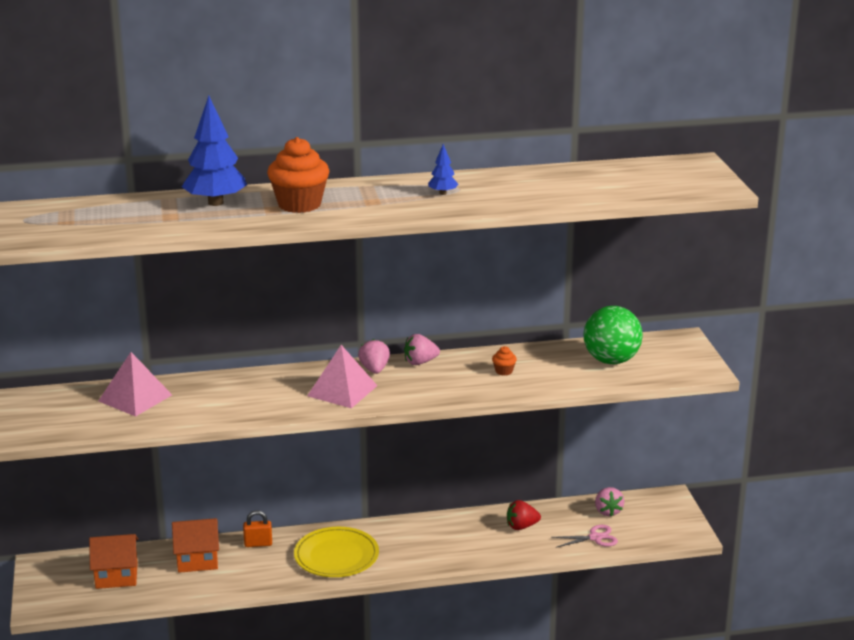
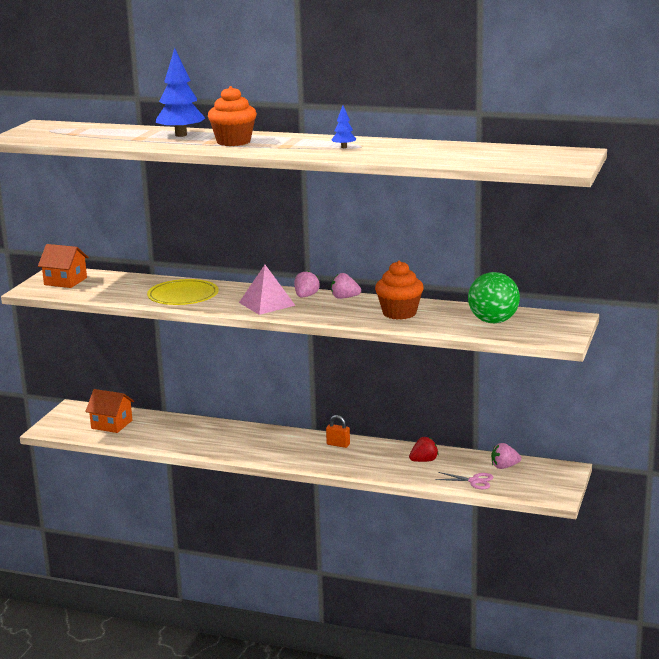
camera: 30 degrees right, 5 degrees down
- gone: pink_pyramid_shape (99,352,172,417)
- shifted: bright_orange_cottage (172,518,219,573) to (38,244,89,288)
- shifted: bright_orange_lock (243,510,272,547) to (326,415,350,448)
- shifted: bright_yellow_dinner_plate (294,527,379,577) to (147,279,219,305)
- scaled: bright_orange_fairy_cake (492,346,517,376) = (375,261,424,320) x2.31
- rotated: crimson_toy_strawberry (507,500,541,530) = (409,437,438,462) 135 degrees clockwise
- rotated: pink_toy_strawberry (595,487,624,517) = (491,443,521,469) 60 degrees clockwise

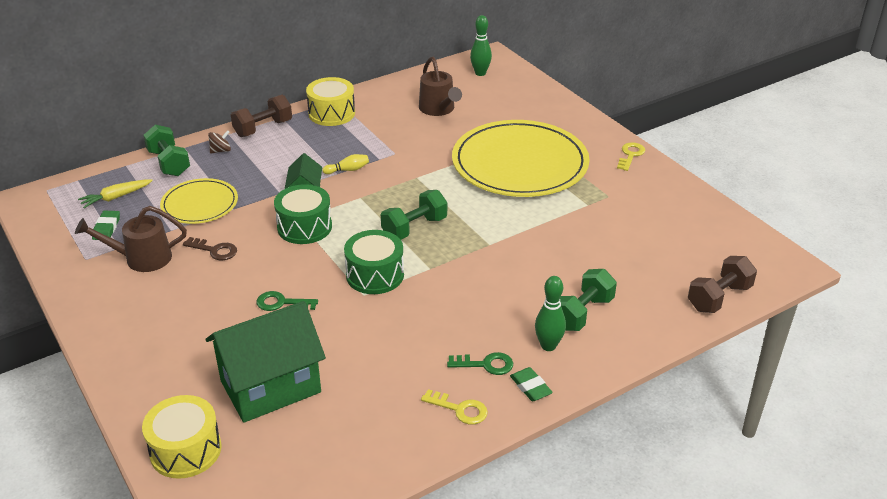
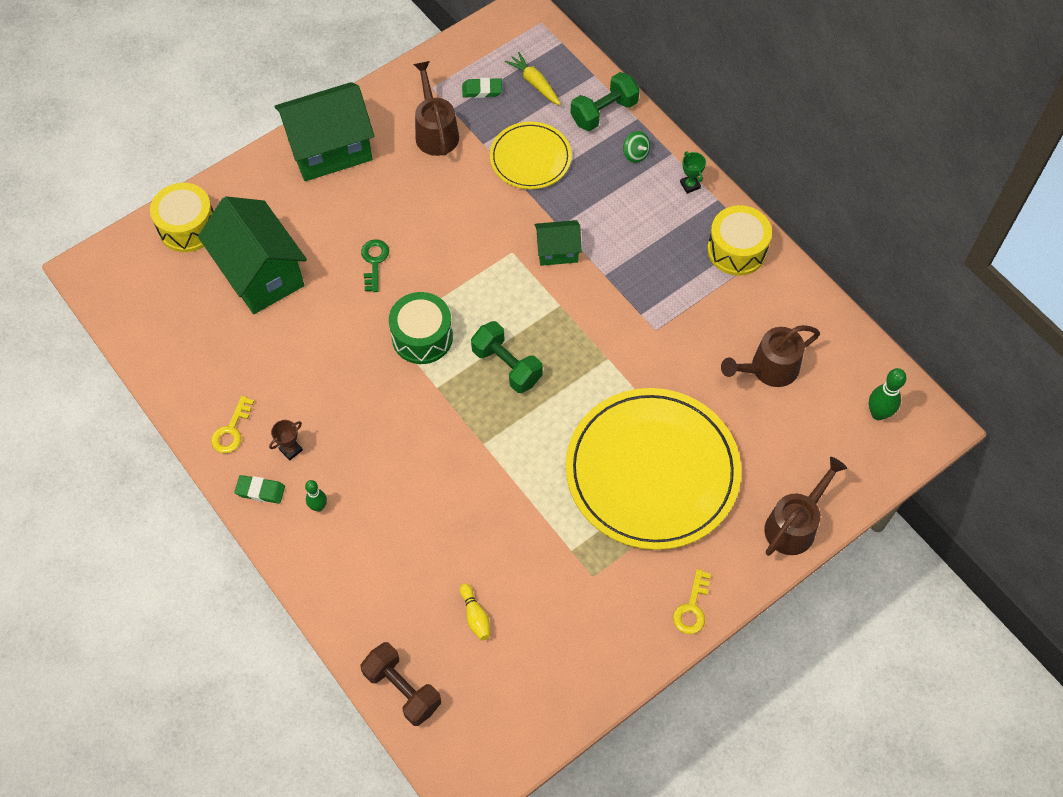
camera: 85 degrees right, 25 degrees up
- gone: dark_brown_latchkey (183,237,237,260)
- repainted: dark_brown_spinning_top (208,130,231,153) to emerald_spinning_top (623,131,650,163)
- swapped: dark_brown_free_weight (231,95,292,137) to emerald_prize_cup (680,152,706,194)
- gone: emerald_drum (274,184,332,244)
- shifted: bright_yellow_bowling_pin (322,154,369,174) to (460,583,490,640)
- swapped: emerald_latchkey (447,352,513,375) to dark_brown_prize_cup (269,420,303,460)
- rotated: emerald_eraser (510,367,553,401) = (234,475,285,504) 45 degrees clockwise
- scaled: emerald_bowling_pin (535,276,566,351) = (305,480,327,512) x0.65
- gone: emerald_free_weight (560,269,617,331)
- rotated: bright_yellow_latchkey (617,142,645,171) = (673,569,711,634) 90 degrees clockwise
- new: emerald_cottage (274,82,374,181)
- new: dark_brown_watering_pot (764,457,847,556)

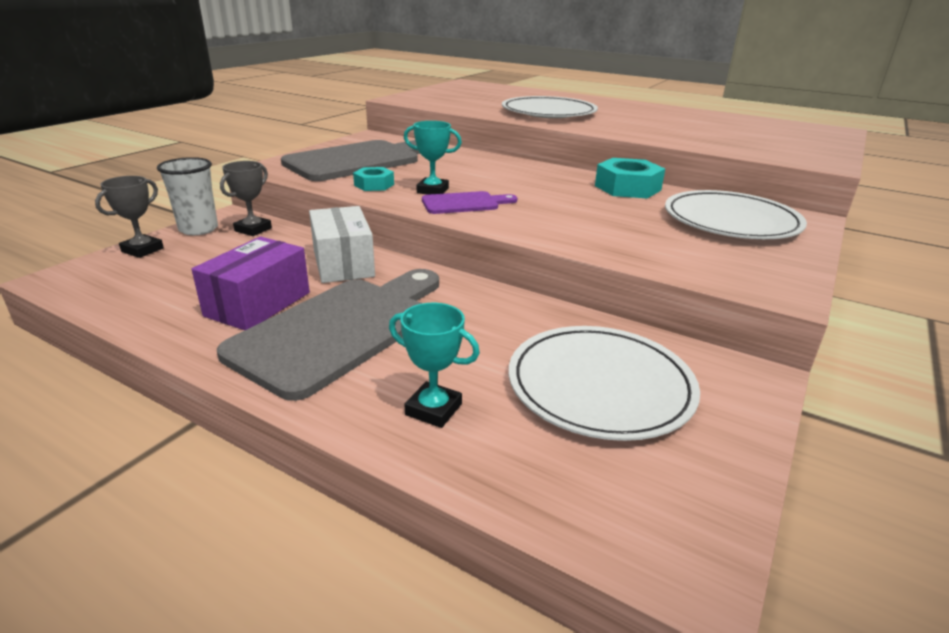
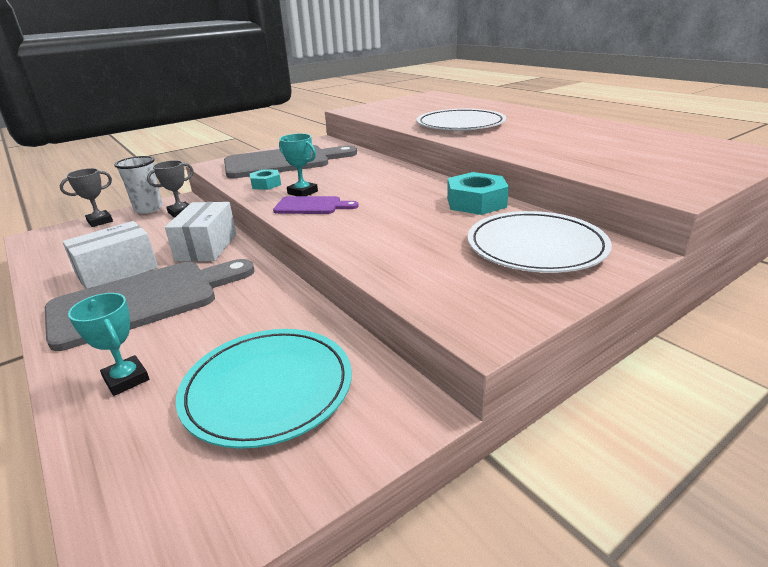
camera: 25 degrees right, 0 degrees up
- repainted: violet_package (192,237,310,330) to snow-white_package (62,221,158,289)
- repainted: snow-white_dinner_plate (509,326,700,441) to teal_dinner_plate (176,329,352,449)

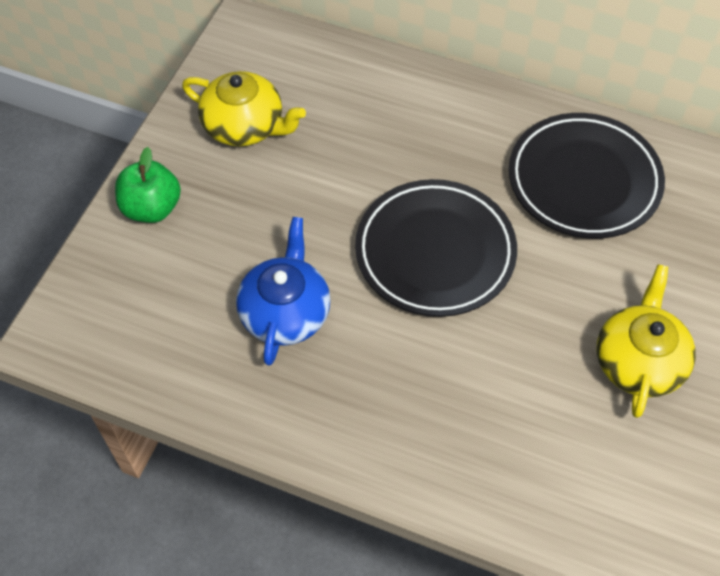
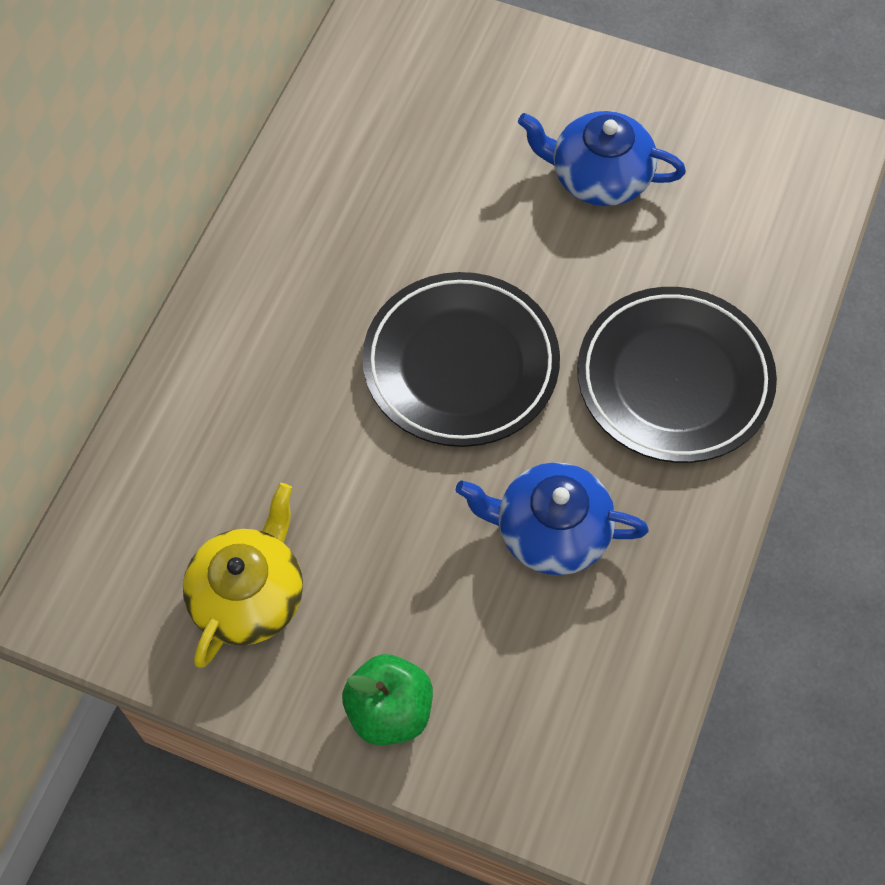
camera: 90 degrees left, 5 degrees up
- shifted: ebony_dinner_plate (509,113,665,239) to (577,287,777,463)
- repainted: bright_yellow_teapot (597,264,696,418) to blue_teapot (518,111,686,206)

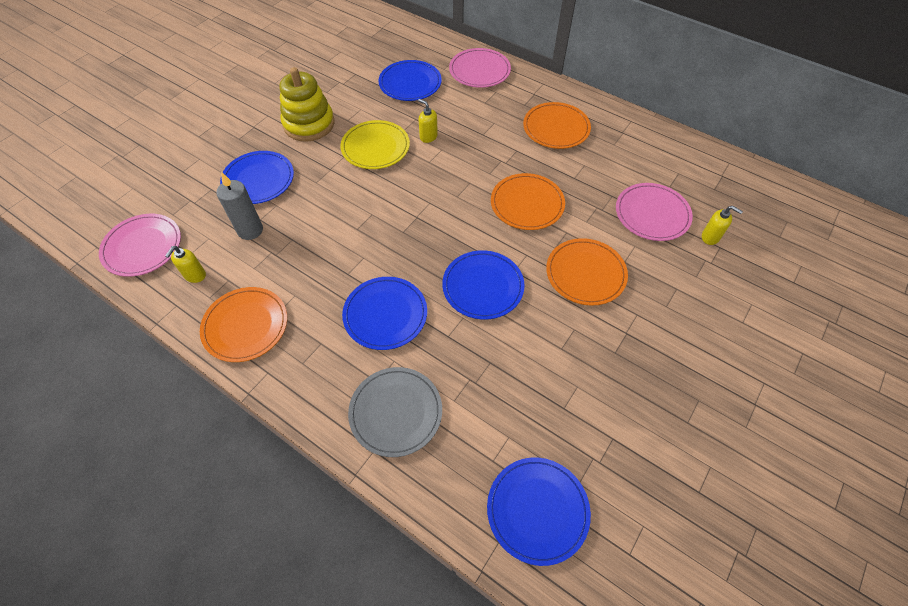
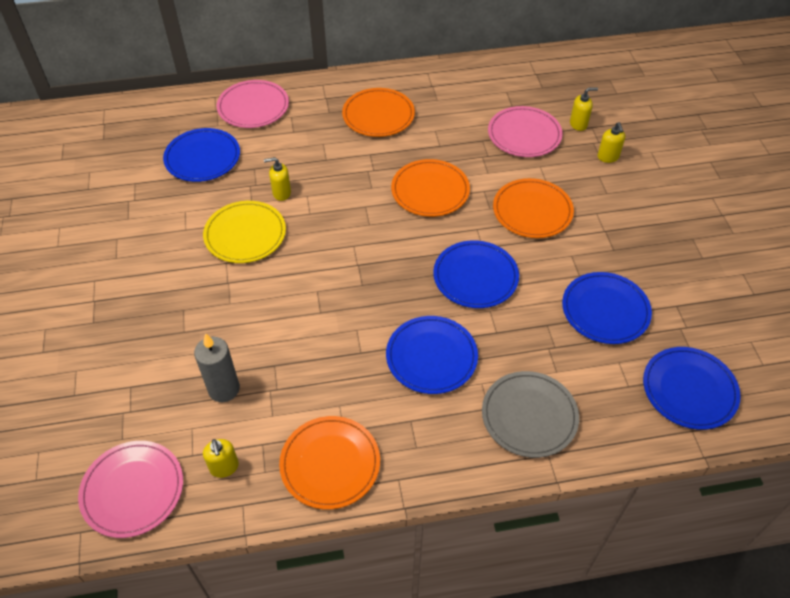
camera: 45 degrees left, 5 degrees down
- shifted: blue_dinner_plate (220,151,294,204) to (562,272,652,344)
- gone: bright_yellow_stacking_toy (279,67,335,142)
- new: bright_yellow_soap_pump (597,122,625,163)

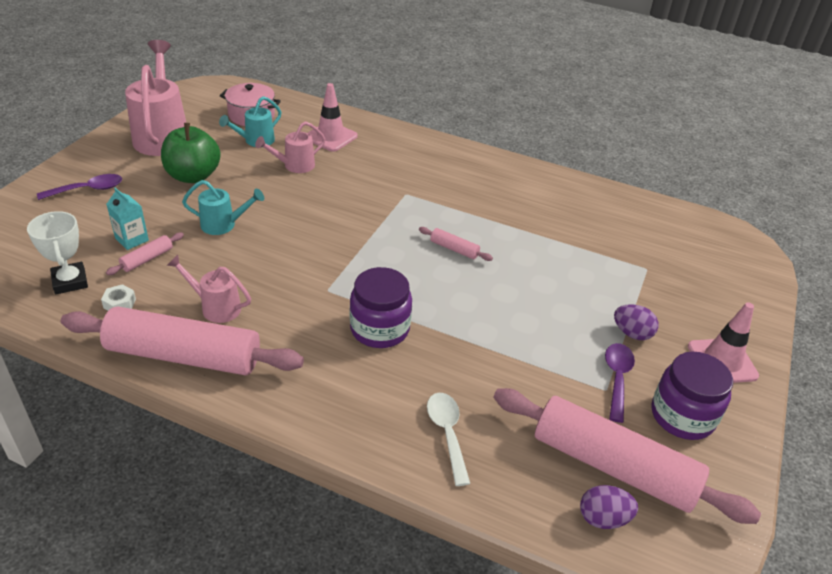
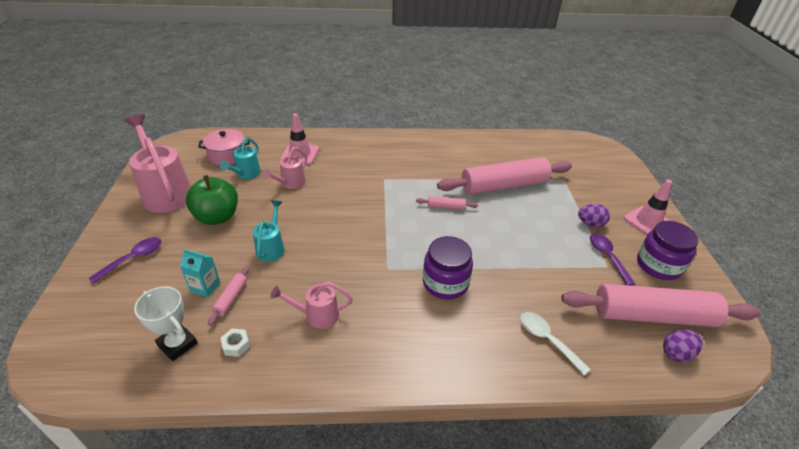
camera: 25 degrees left, 0 degrees up
- shifted: pink_dough_roller (61,306,304,376) to (437,157,572,195)
- rotated: teal_watering_pot (182,180,264,235) = (253,200,285,262) 60 degrees counterclockwise

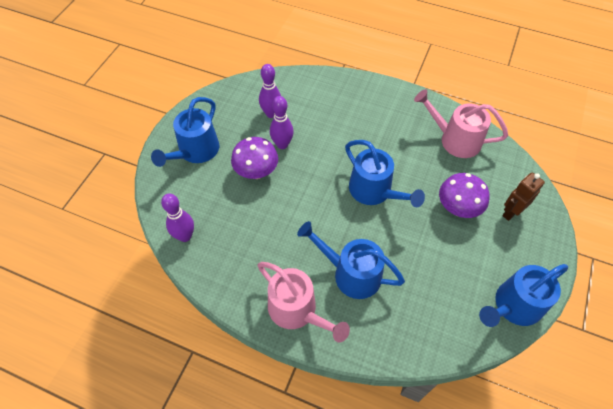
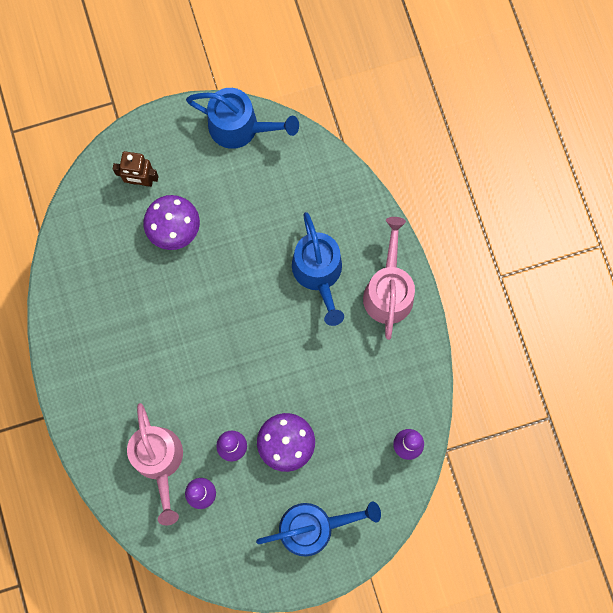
camera: 130 degrees left, 20 degrees up
- gone: blue_watering_pot (345,140,425,207)
- shifted: pink_watering_pot (414,89,508,158) to (127,403,183,525)

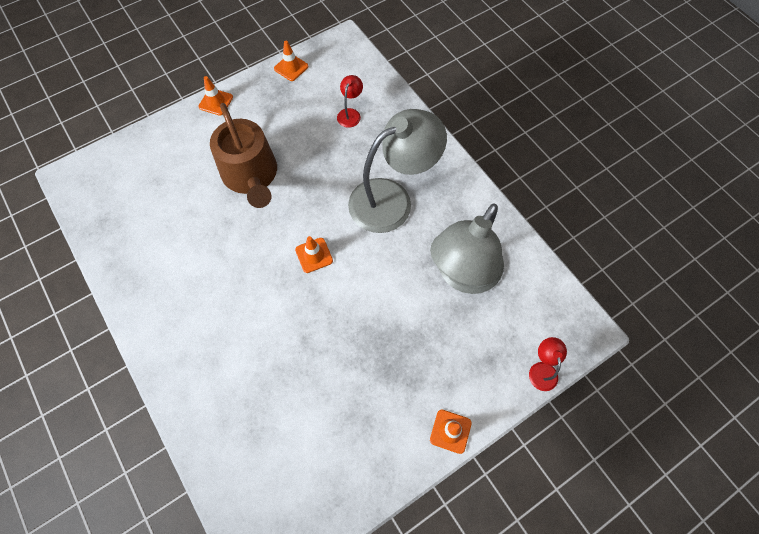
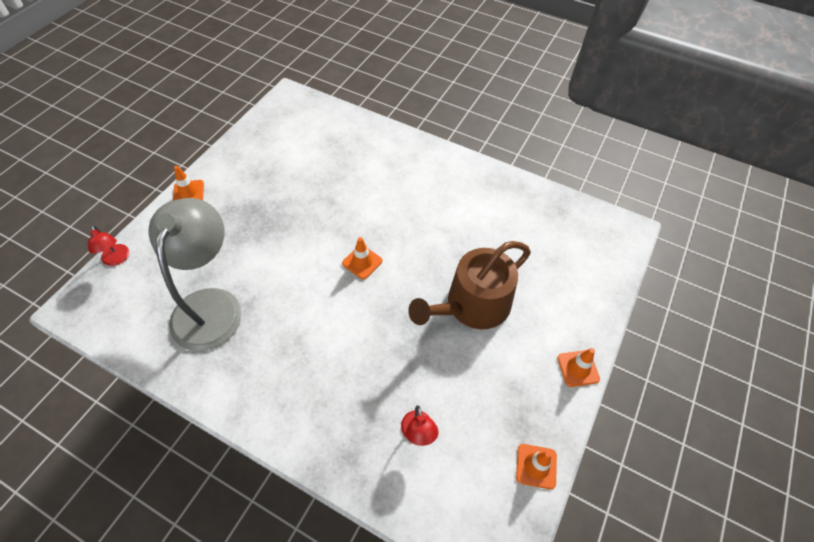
camera: 150 degrees right, 10 degrees down
- rotated: dark_brown_watering_pot (210,103,277,208) = (408,241,531,329) 75 degrees counterclockwise
- gone: ash-grey_lamp (348,109,447,233)

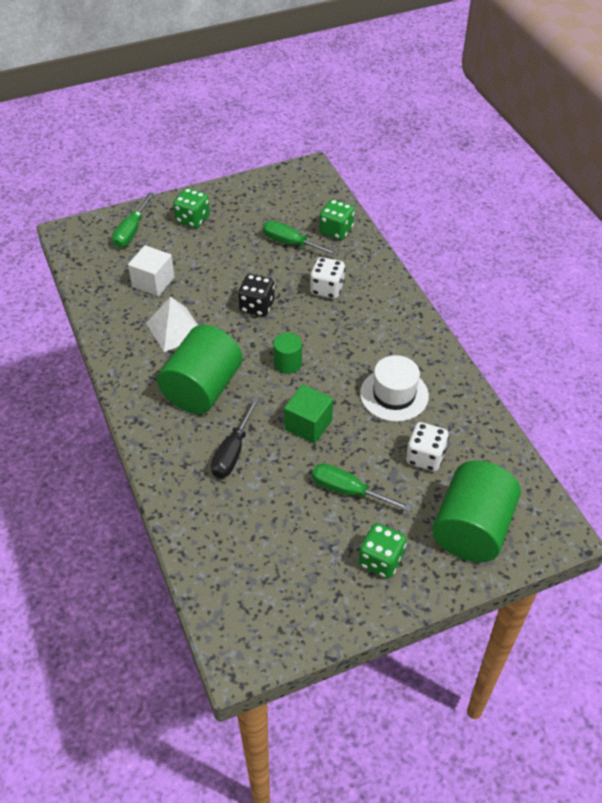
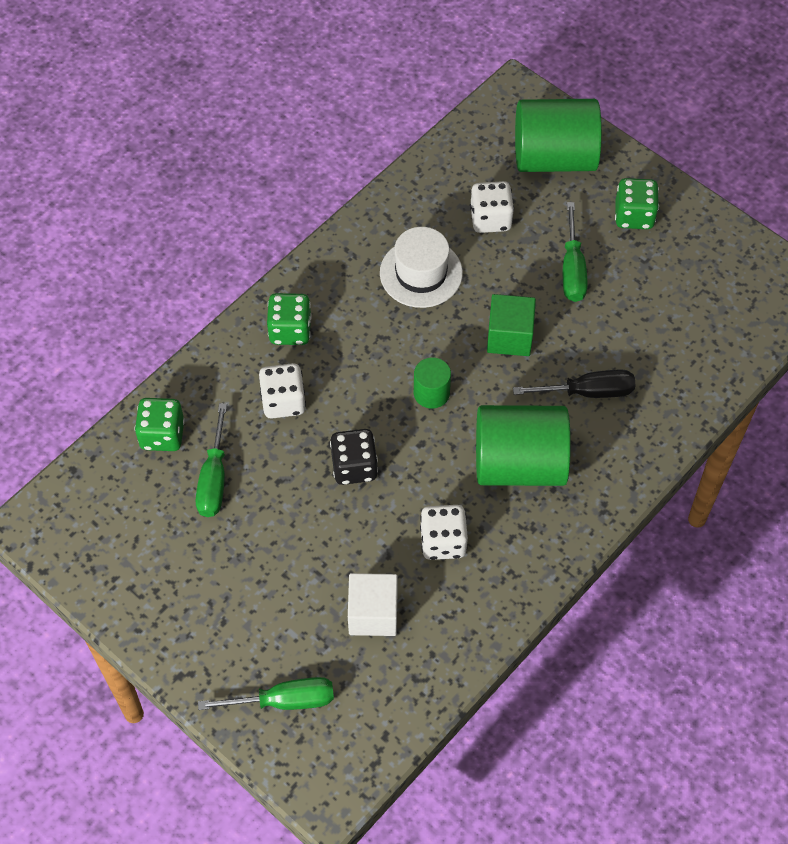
camera: 115 degrees left, 10 degrees up
- swapped: snow-white_pyramid_shape (146,296,198,352) to snow-white_dice (420,505,468,560)
- shifted: emerald_dice (173,188,210,228) to (267,293,312,345)

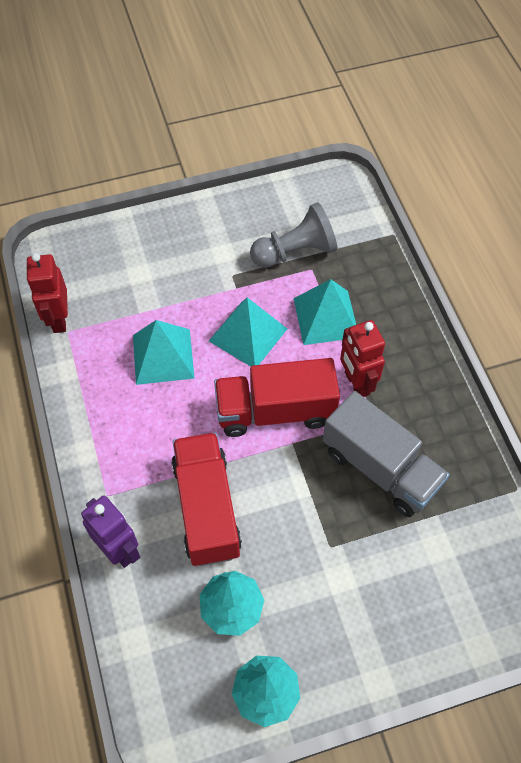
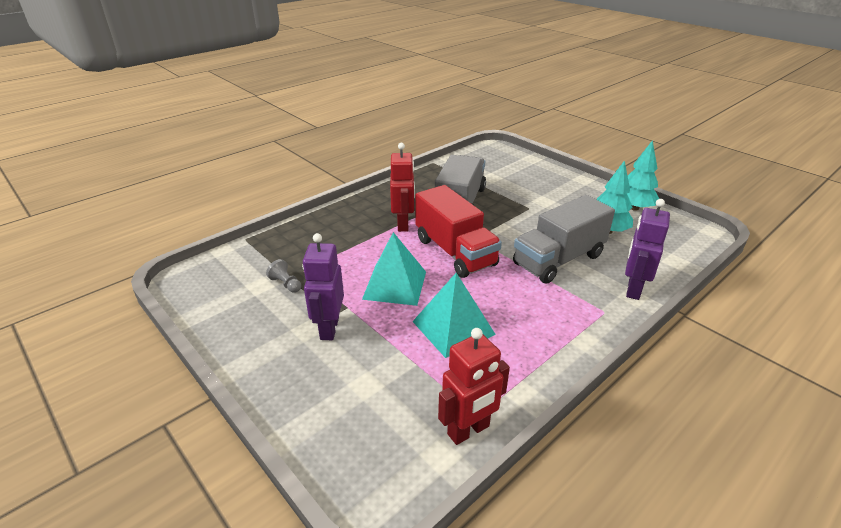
camera: 115 degrees left, 25 degrees down
- repainted: crimson_lorry (171,432,242,566) to ash-grey_lorry (513,195,615,284)
- scaled: ash-grey_chess_pawn (250,202,337,268) = (266,259,301,293) x0.45
- gone: teal_pyramid_shape (294,279,356,345)
- rotated: crimson_robot (340,320,385,397) = (390,143,415,232) 45 degrees counterclockwise
- new: violet_robot (302,233,344,340)

